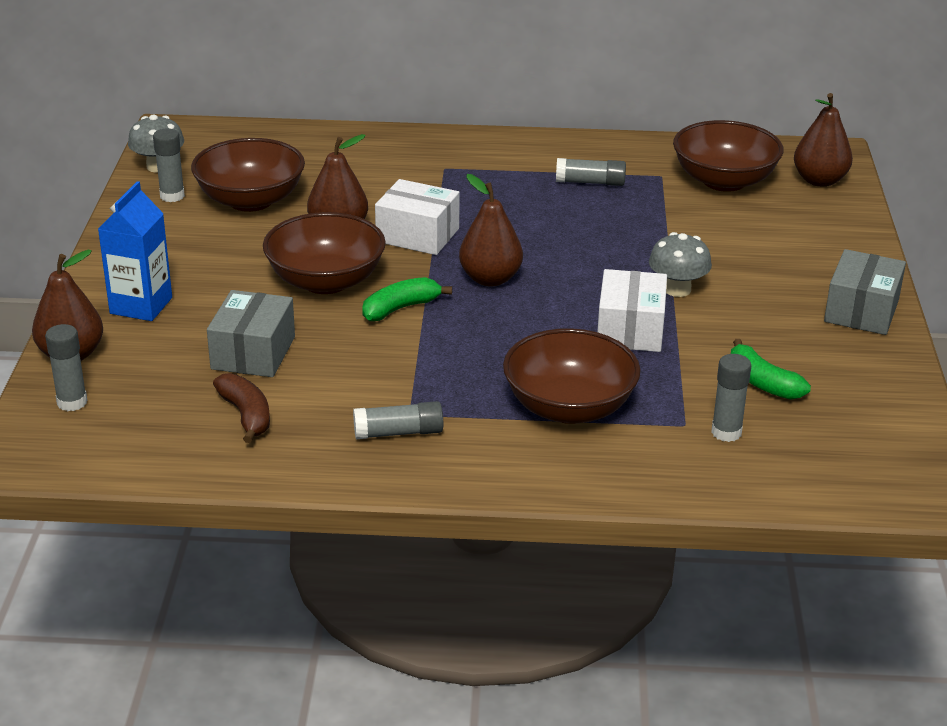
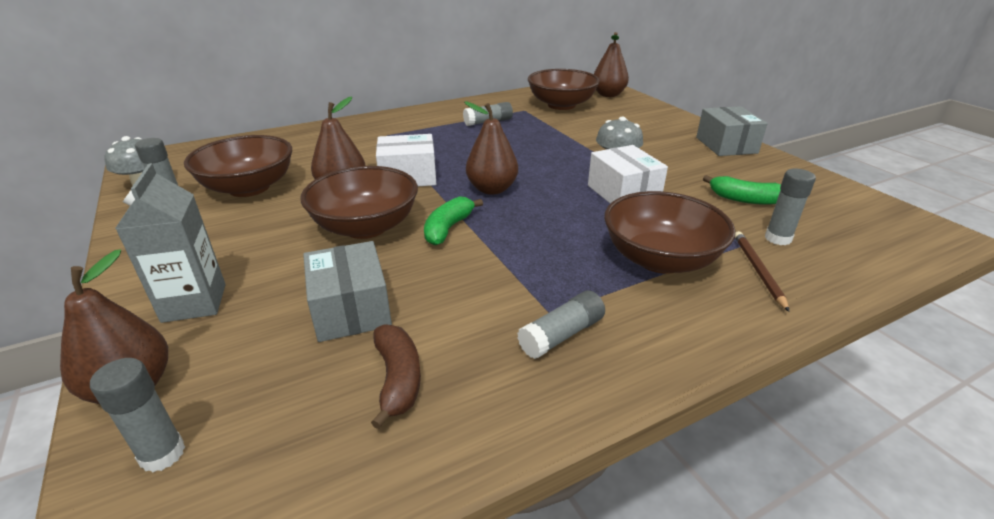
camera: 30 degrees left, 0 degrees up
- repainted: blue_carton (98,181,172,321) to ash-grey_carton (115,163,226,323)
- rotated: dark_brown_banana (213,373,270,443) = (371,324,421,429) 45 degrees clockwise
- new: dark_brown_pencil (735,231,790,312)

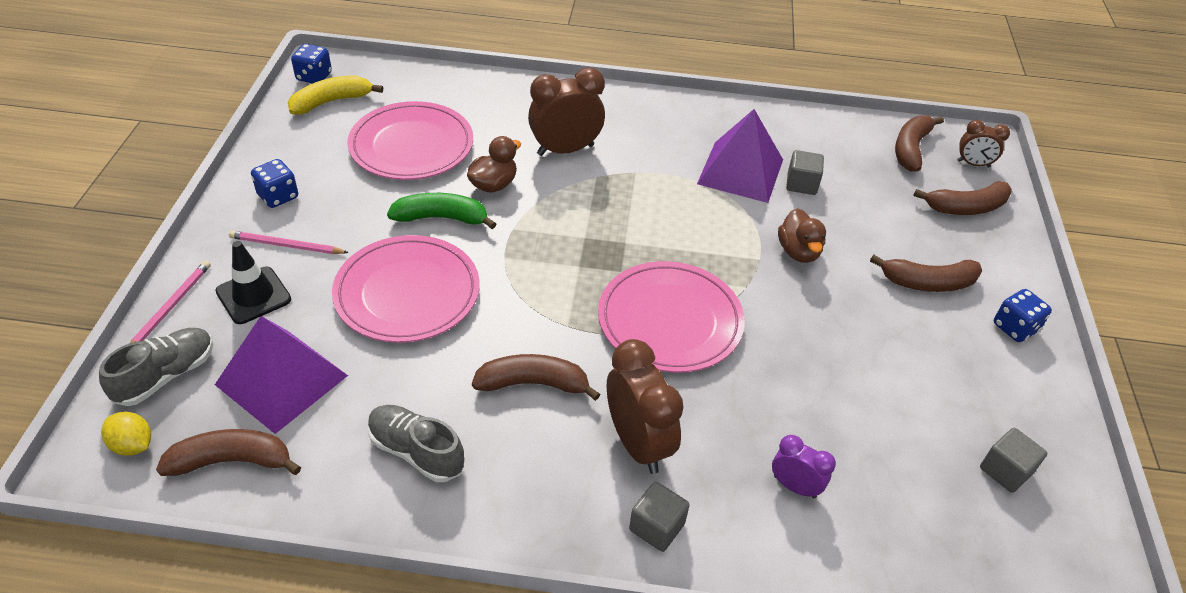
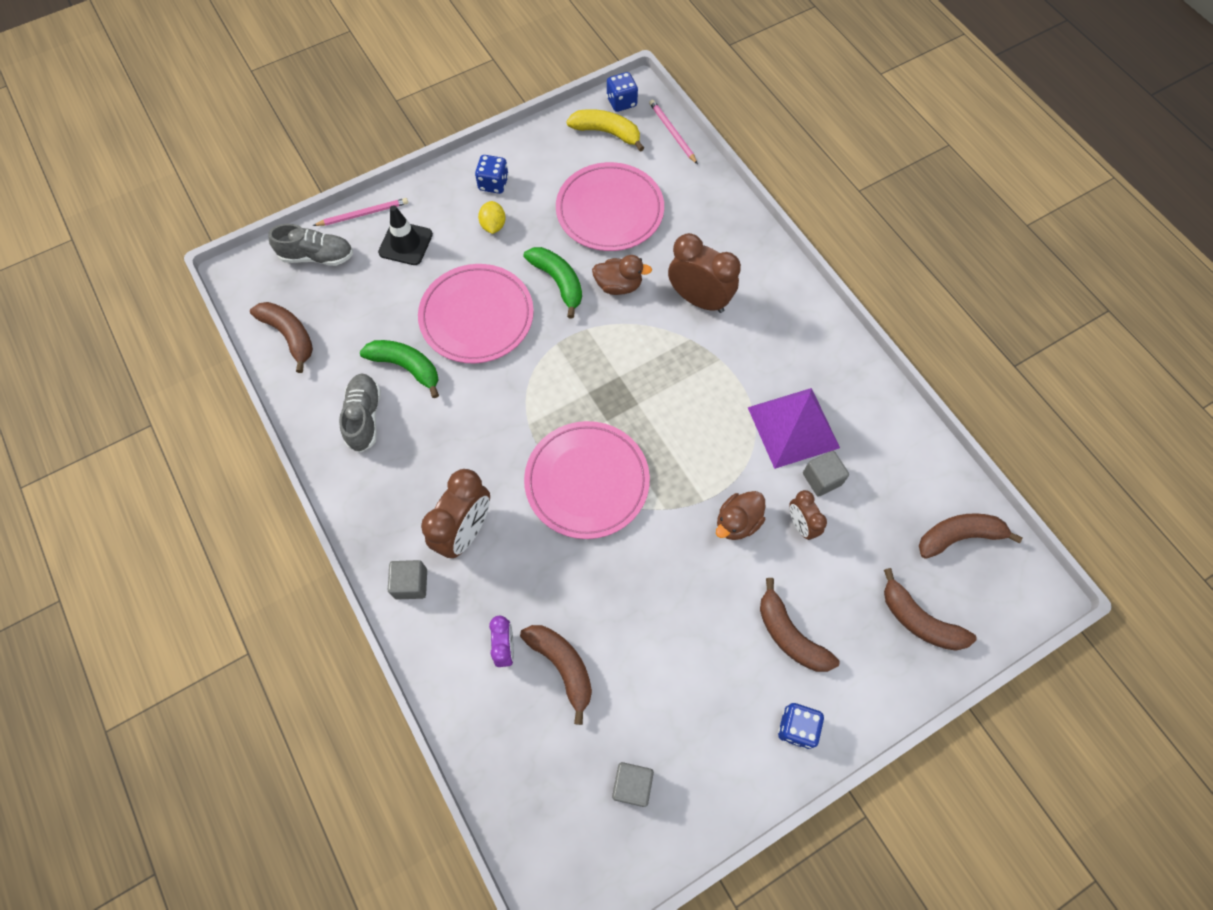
camera: 55 degrees right, 20 degrees up
- shifted: bright_yellow_citrus_fruit (101,412,151,456) to (478,201,506,234)
- gone: violet_pyramid_shape (215,316,348,434)
- shifted: pink_pencil (229,231,349,254) to (649,100,698,164)
- shifted: dark_brown_banana (472,354,600,401) to (520,625,592,725)
- shifted: dark_brown_clock (957,120,1010,168) to (789,490,827,540)
- new: emerald_banana (360,340,439,398)

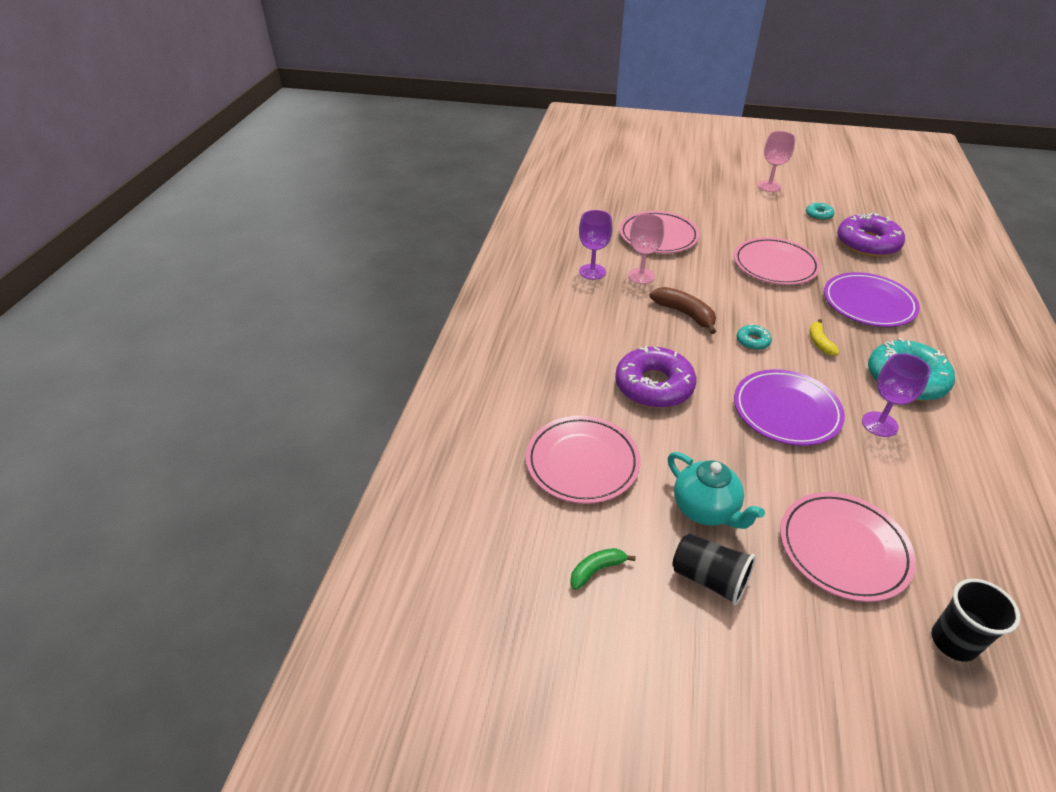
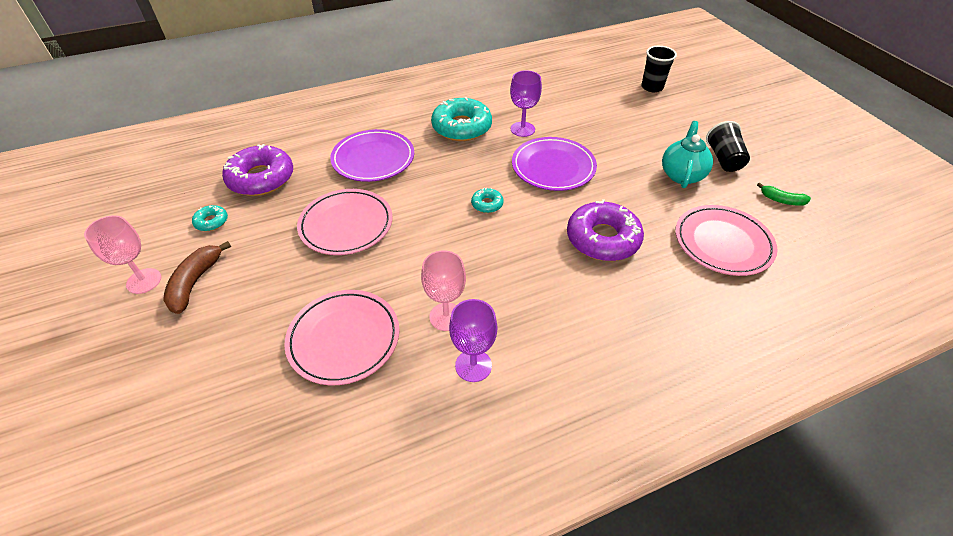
camera: 125 degrees left, 5 degrees up
- shifted: dark_brown_banana (649,287,716,334) to (163,241,231,314)
- gone: pink_dinner_plate (780,492,916,602)
- gone: bright_yellow_banana (810,319,839,356)

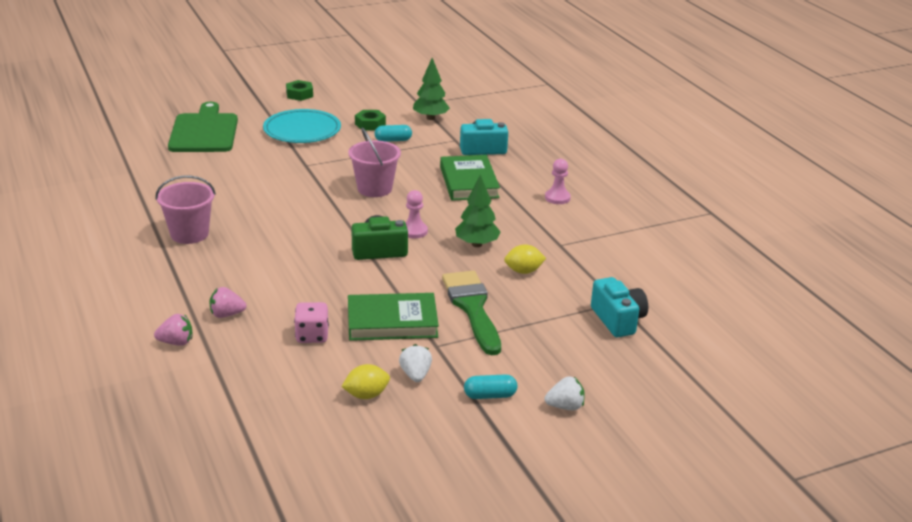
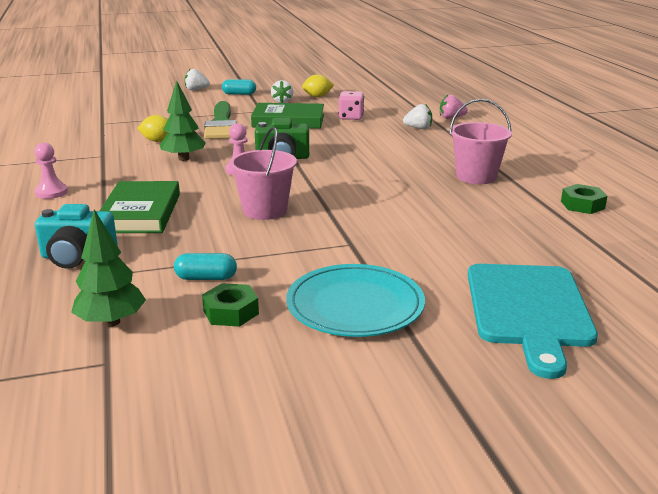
camera: 170 degrees left, 5 degrees down
- repainted: emerald_bread_board (168,102,238,152) to teal_bread_board (468,264,598,379)
- repainted: pink_toy_strawberry (209,287,247,318) to snow-white_toy_strawberry (403,104,432,129)
- shifted: emerald_hex_nut (286,80,313,101) to (561,184,607,214)
- gone: teal_compact_camera (591,277,648,337)

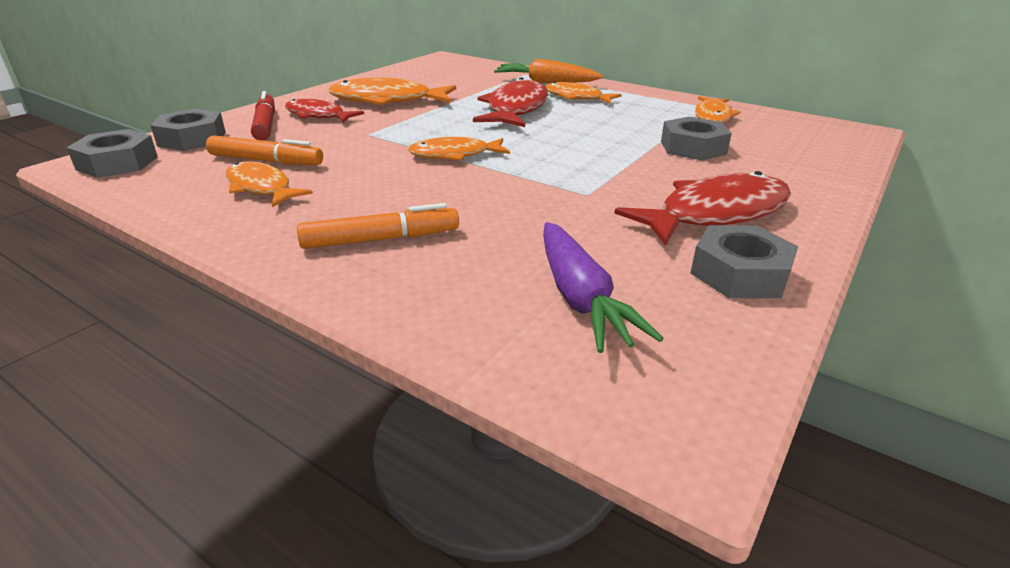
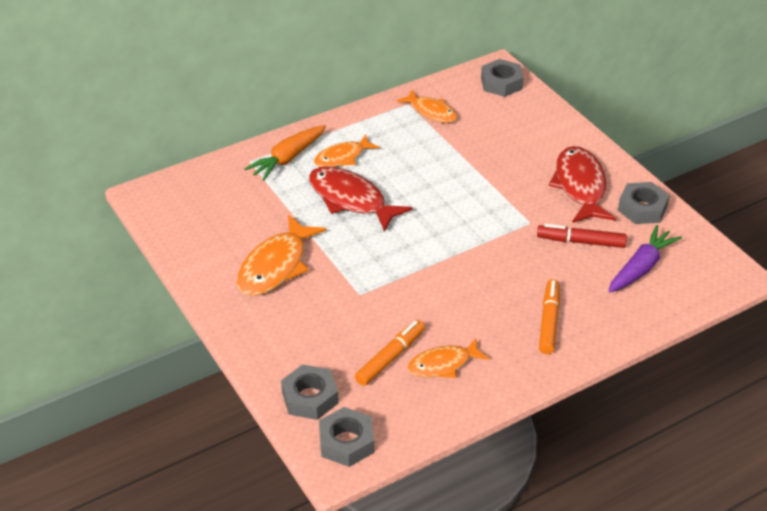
camera: 65 degrees left, 10 degrees up
- shifted: crimson_marker (251,91,275,140) to (537,224,627,248)
- gone: crimson_fish_figure (285,99,364,123)
- gone: bright_orange_fish_figure (408,137,510,161)
- rotated: violet_toy_carrot (543,222,664,353) = (608,225,682,292) 60 degrees counterclockwise
- shifted: ash-grey_hex_nut (661,117,732,161) to (481,59,524,97)

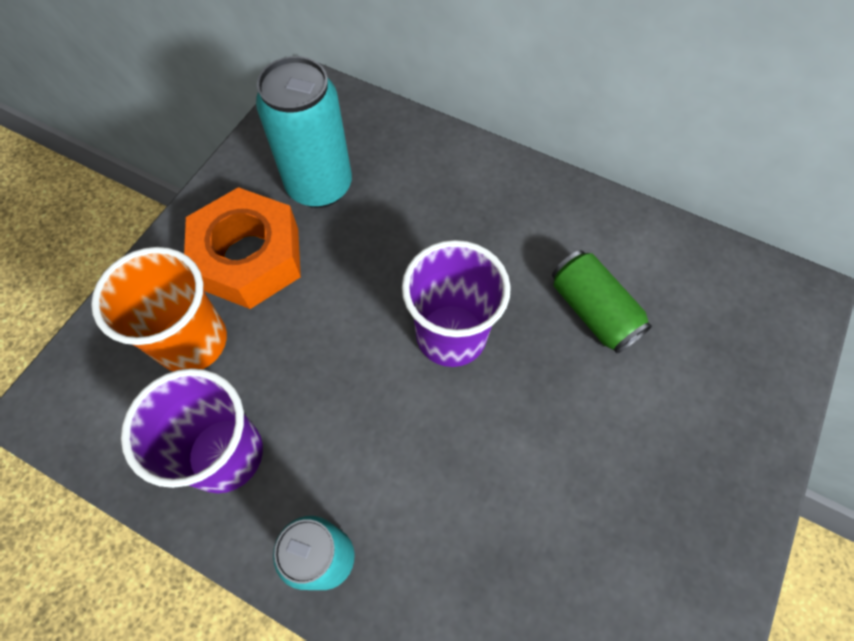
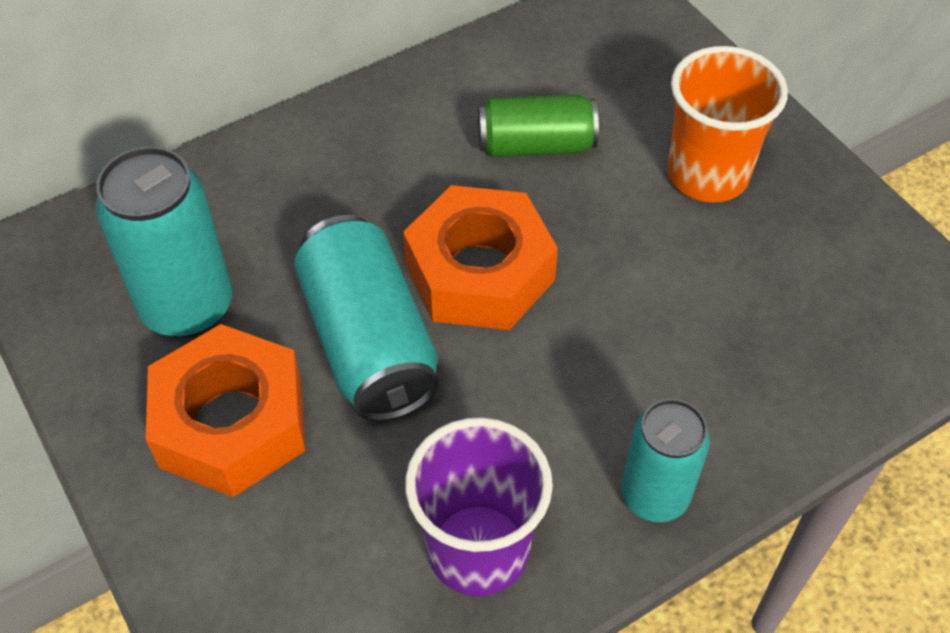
camera: 60 degrees left, 10 degrees down
- shifted: bright_orange_cup (91,247,227,371) to (667,46,788,203)
- swapped: violet_cup (402,240,511,367) to bright_orange_hex_nut (403,185,558,330)
- new: teal_tin (294,215,439,422)

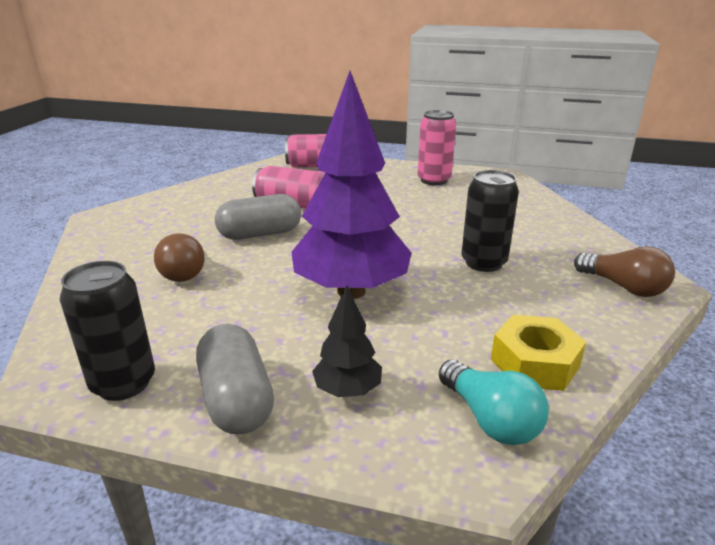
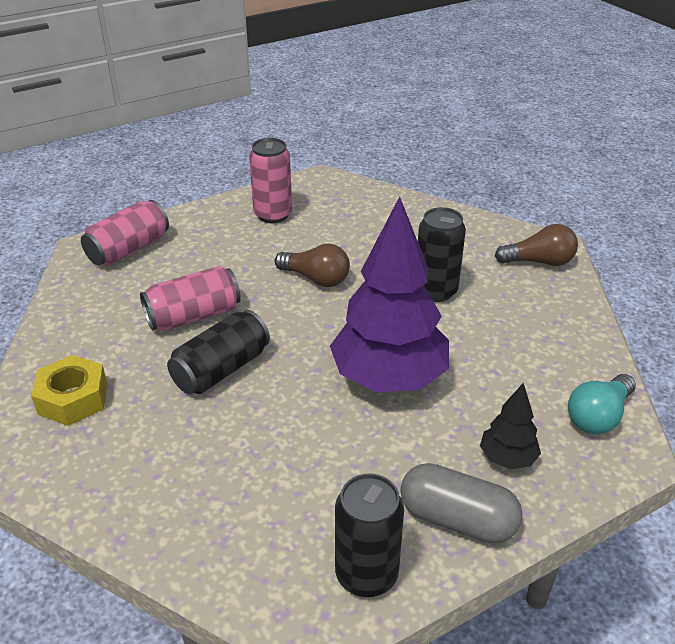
camera: 45 degrees left, 10 degrees up
- shifted: dark_brown_light_bulb (154,233,204,282) to (275,244,350,287)
- swapped: ash-grey_capsule (215,194,301,240) to ebony_tin (167,310,270,394)
- rotated: teal_light_bulb (439,360,549,445) = (568,374,636,434) 120 degrees clockwise
- shifted: bright_yellow_hex_nut (491,315,586,391) to (31,355,107,426)

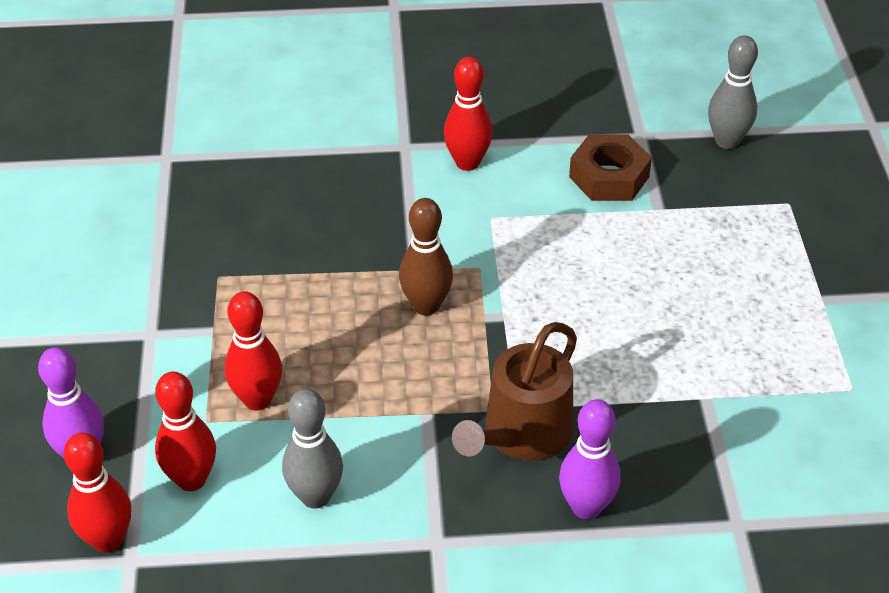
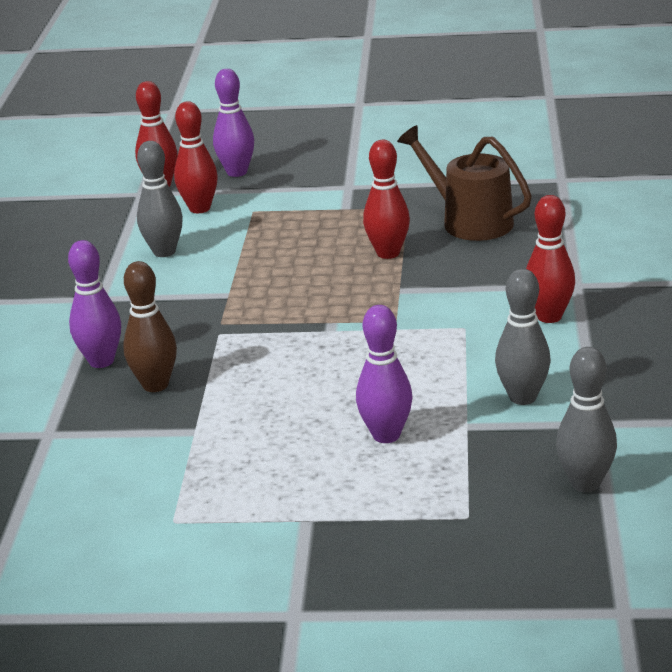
camera: 100 degrees right, 15 degrees down
- shifted: crimson_bowling_pin (225,291,282,411) to (363,140,410,259)
- shifted: dark_brown_bowling_pin (399,198,453,315) to (123,261,177,392)
- shifted: dark_brown_watering_pot (452,322,577,461) to (397,125,532,241)
- swapped: dark_brown_hex_nut (569,135,652,201) to ash-grey_bowling_pin (495,269,551,405)
- new: violet_bowling_pin (356,305,413,443)

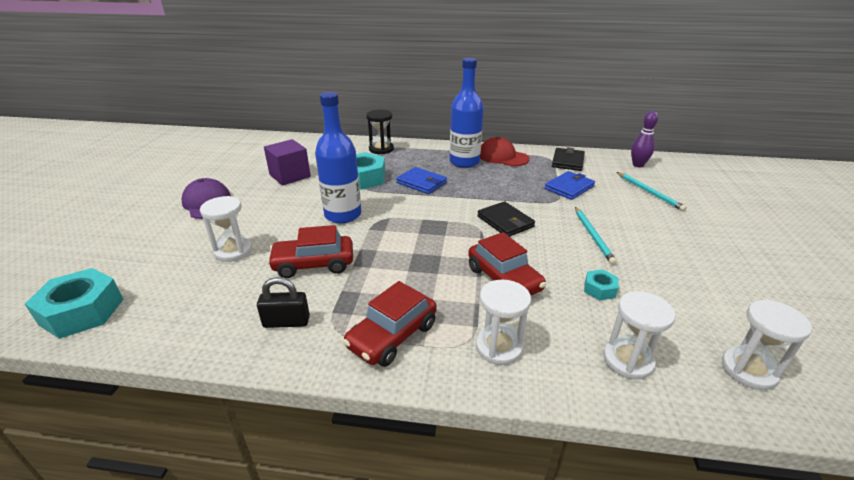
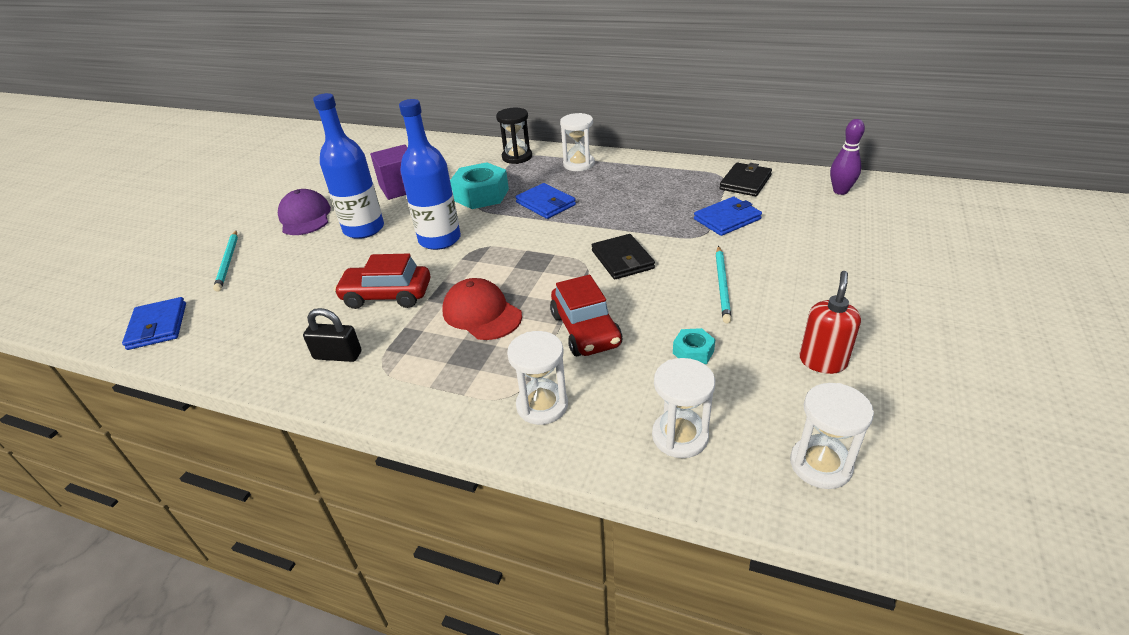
camera: 15 degrees right, 5 degrees up
- swapped: teal_hex_nut (25,268,124,339) to blue_card_wallet (122,297,186,350)
- shifted: snow-white_sandglass (200,196,252,262) to (560,113,595,171)
- gone: crimson_toy_car (343,281,437,367)
- shifted: blue_drink_bottle (450,58,484,168) to (313,93,384,239)
- shifted: crimson_baseball_cap (480,137,530,166) to (442,278,522,340)
- shifted: teal_pencil (617,172,687,211) to (213,231,238,292)
- new: crimson_soap_pump (800,271,861,374)

